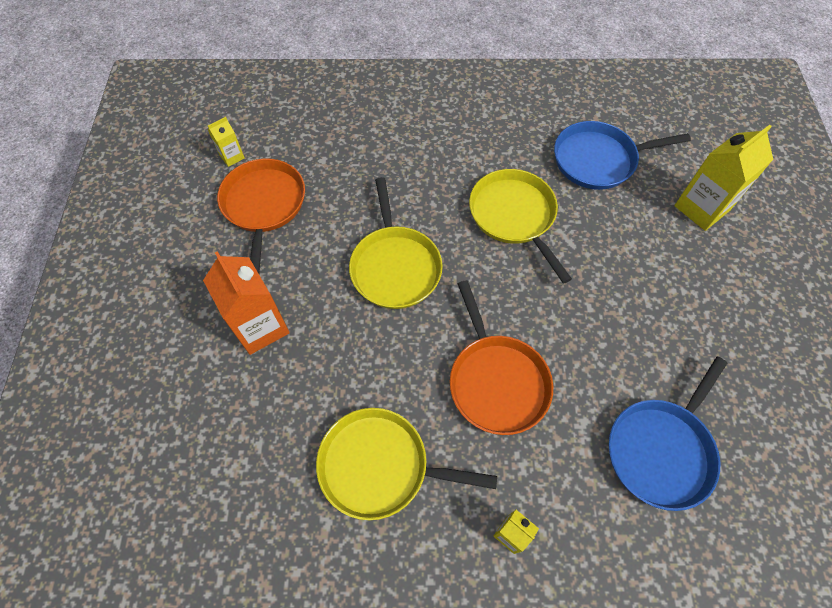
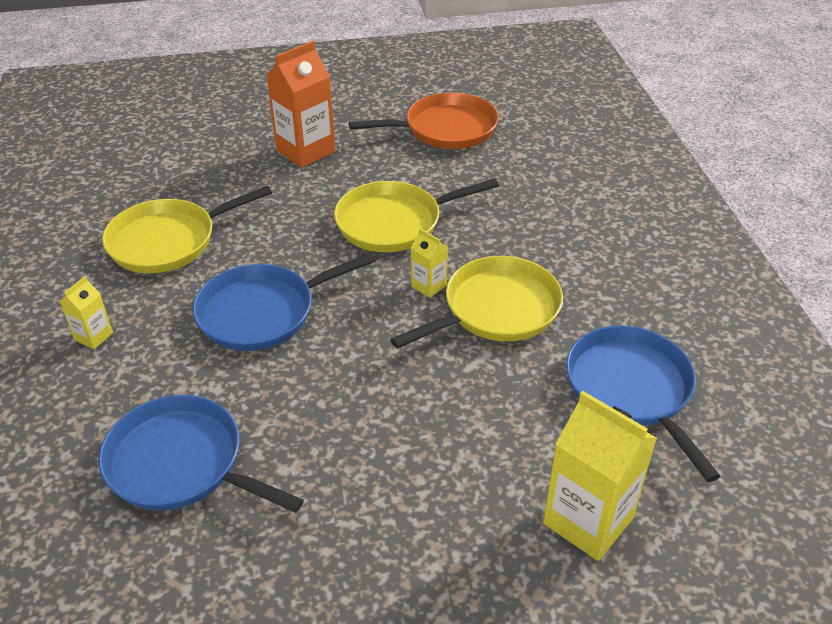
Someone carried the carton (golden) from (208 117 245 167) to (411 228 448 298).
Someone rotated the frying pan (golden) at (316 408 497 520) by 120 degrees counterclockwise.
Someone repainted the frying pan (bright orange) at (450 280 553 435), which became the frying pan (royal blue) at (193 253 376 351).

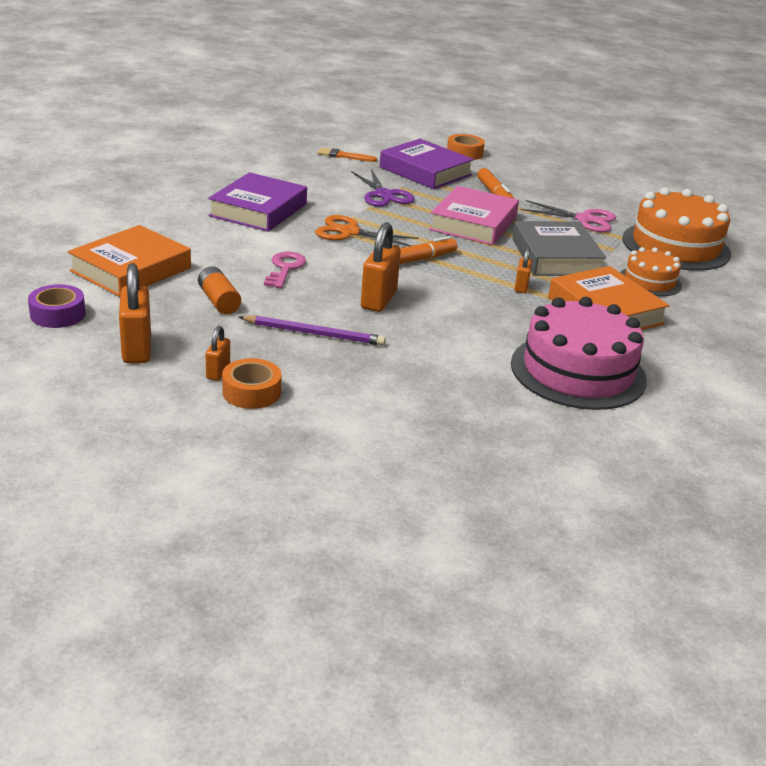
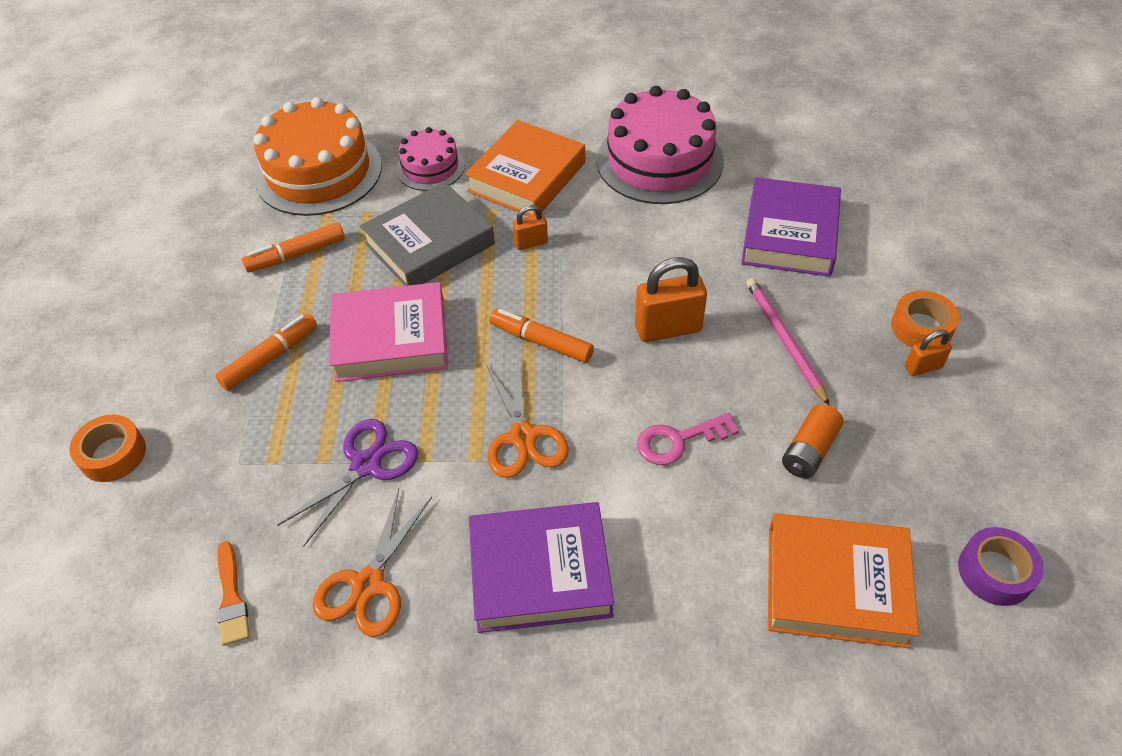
Someone took away the small lock (bright orange) at (119 263 151 363).
Someone repainted the pencil (purple) at (239 315 386 346), which became the pencil (rose-pink) at (746 278 830 406).
Someone carried the book (purple) from (380 139 474 189) to (741 177 841 277).
Someone swapped the shears (rose-pink) at (520 200 616 232) for the marker (bright orange) at (242 222 345 273).
Someone repainted the gateau (bright orange) at (620 247 682 297), which became the gateau (rose-pink) at (396 127 465 191).
Someone put down the shears (bright orange) at (312 489 432 637).

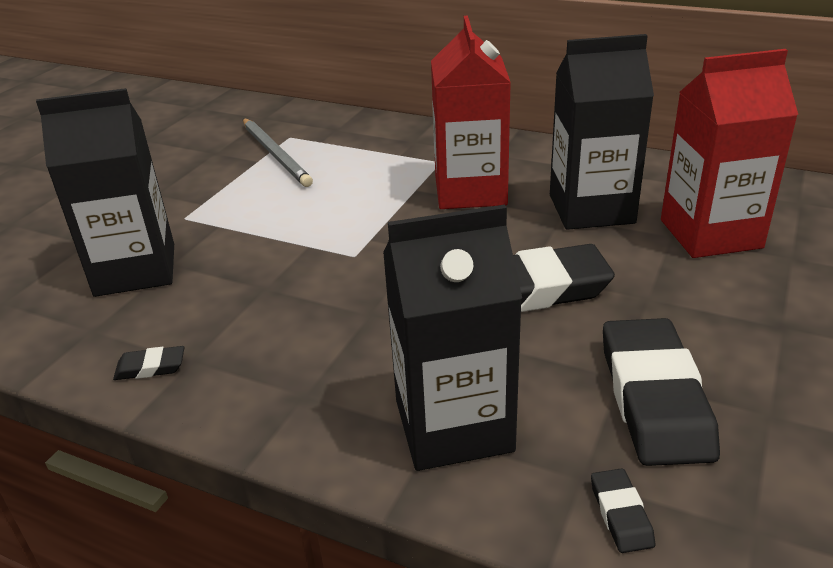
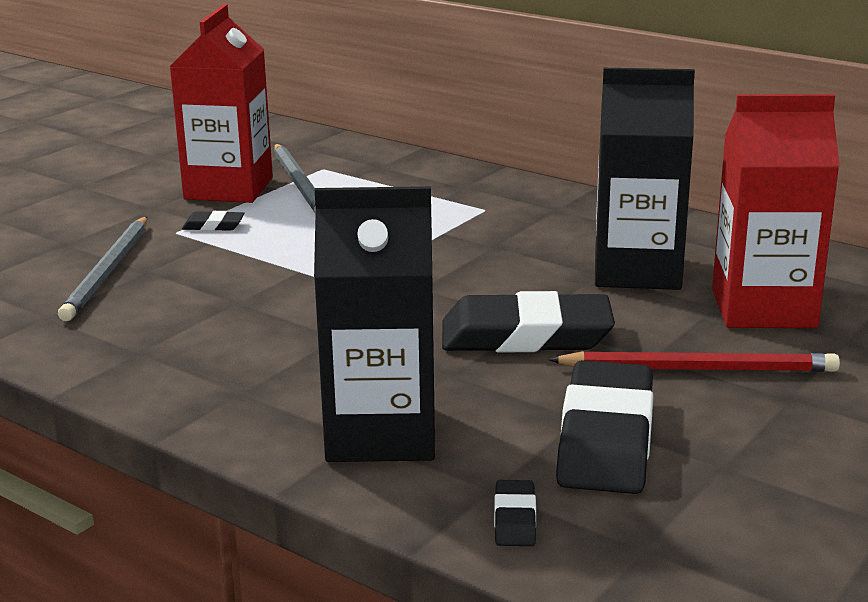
Someone swapped the carton (black) at (36 88 174 297) for the pencil (gray) at (58 217 147 321).
Someone carried the gum eraser (black) from (113 346 185 380) to (182 211 245 231).
Someone carried the carton (crimson) from (431 16 511 209) to (169 4 273 203).
Someone put down the pencil (crimson) at (548 351 840 372).

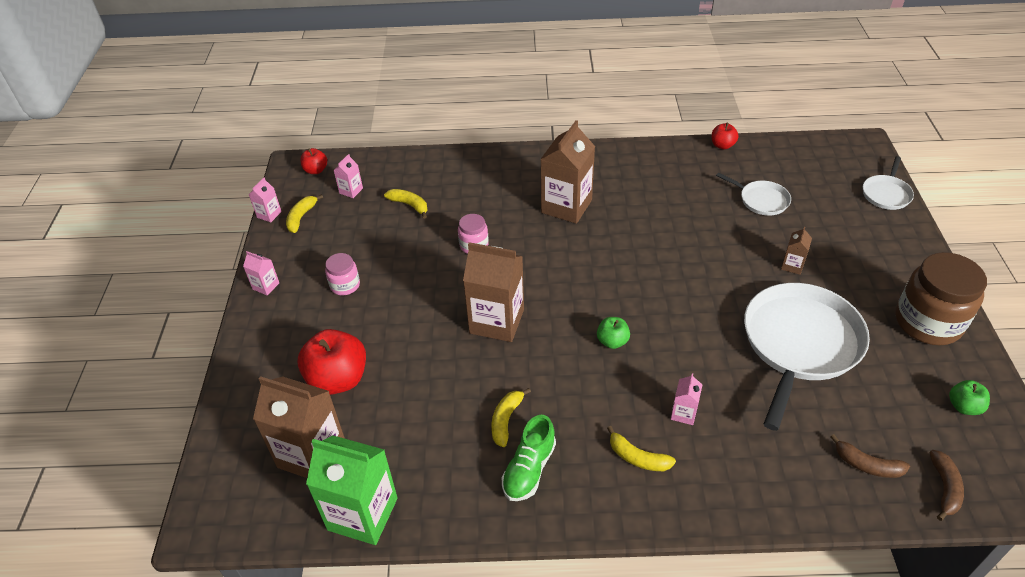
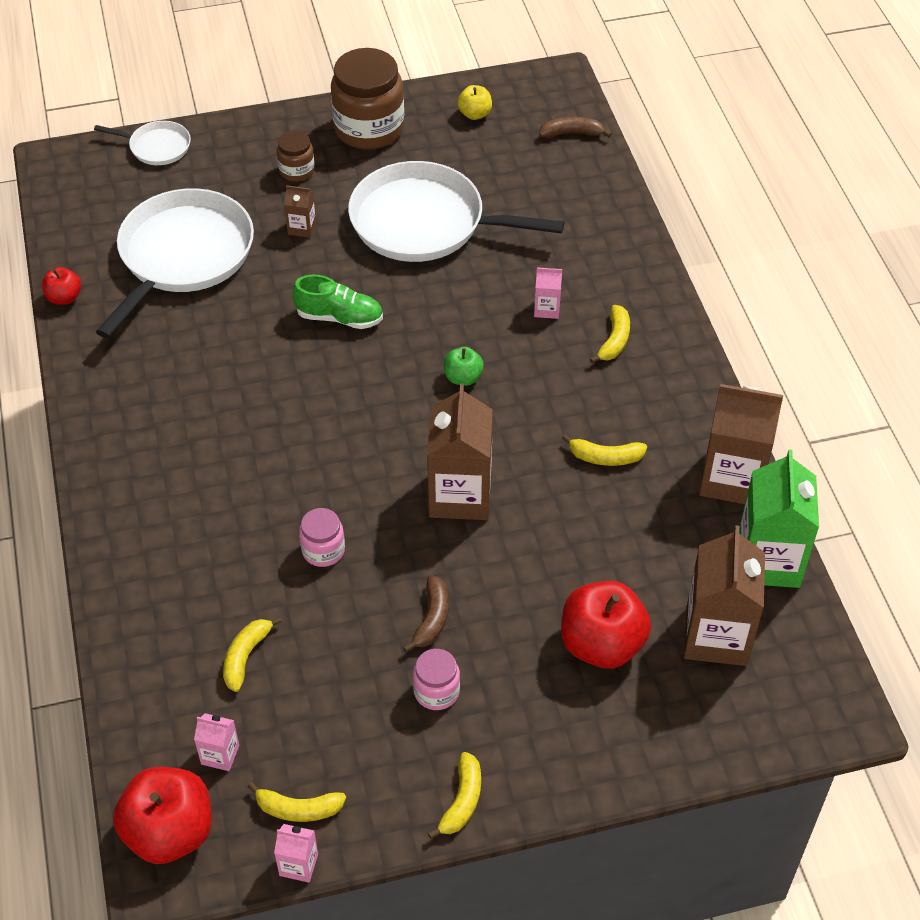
Someone swapped the carton (rose-pink) at (243 251 279 296) for the toy banana (golden) at (428 752 481 839).
Someone scaled the apple (crimson) at (300 148 327 174) by 1.95.
Someone carried the lace-up shoe (leaf-green) from (502 415 556 501) to (293 275 383 329).
Someone carried the carton (dark brown) from (541 120 595 224) to (699 384 783 504).
Someone scaled the frying pan (white) at (716 172 791 216) by 2.10.
Someone carried the toy banana (dark brown) from (830 434 910 478) to (403 575 449 652).
Someone repainted the apple (leaf-green) at (949 380 990 415), which became the apple (golden) at (457 85 492 120).
Someone put down the jar (dark brown) at (277 131 315 182).

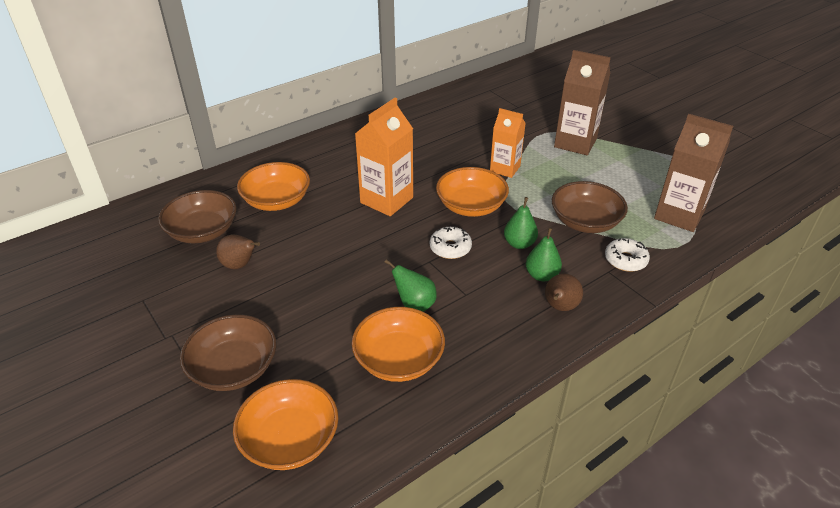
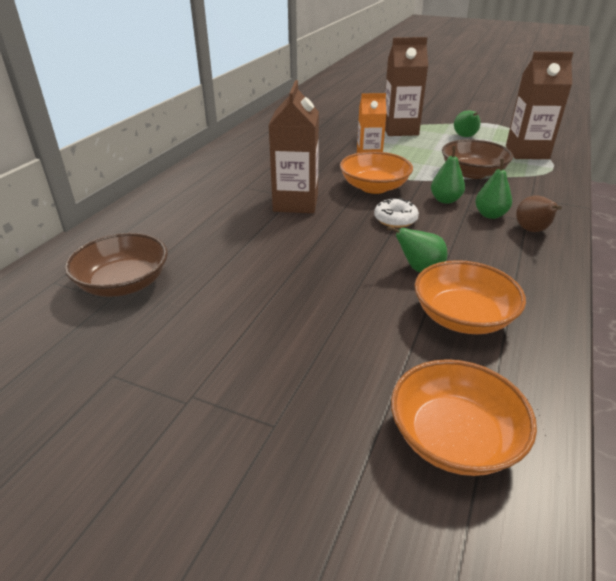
Someone took away the bowl (dark brown) at (180 314 276 391).
Someone took away the toy pear (dark brown) at (216 235 260 269).
Someone took away the bowl (bright orange) at (237 162 310 211).
Someone repainted the carton (bright orange) at (355 98 413 216), which became the carton (dark brown) at (269 80 319 213).
Someone took away the glazed donut (white) at (605 238 650 272).
Someone put down the toy pear (leaf-green) at (454 110 481 137).

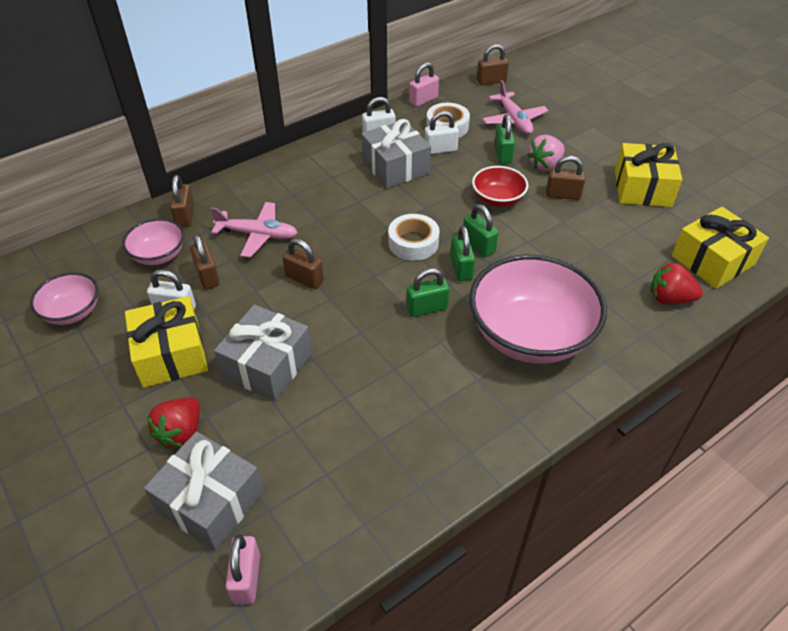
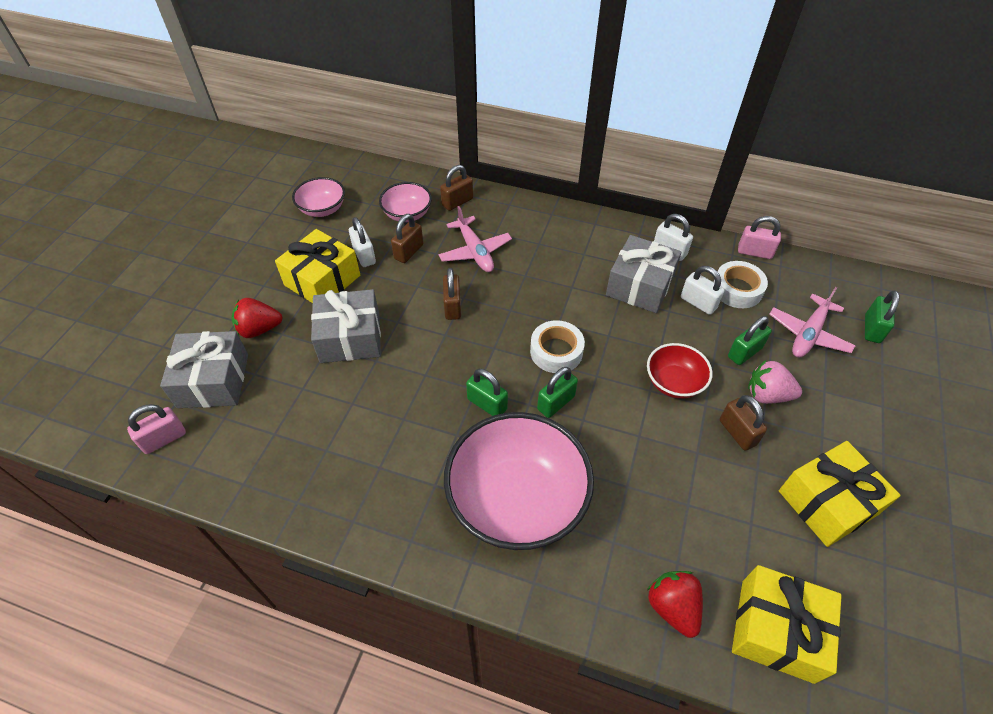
Someone carried the small lock (leaf-green) from (463 204 498 257) to (865 290 900 343).
Someone took away the small lock (dark brown) at (477 44 509 85).

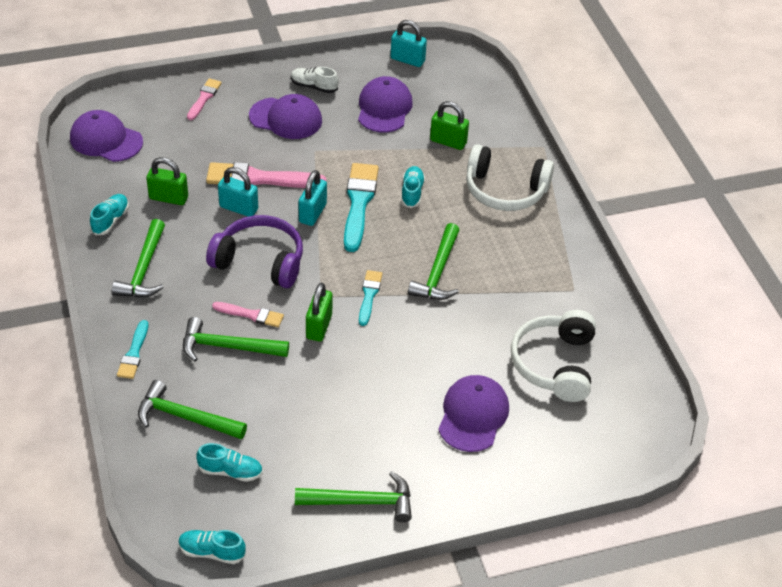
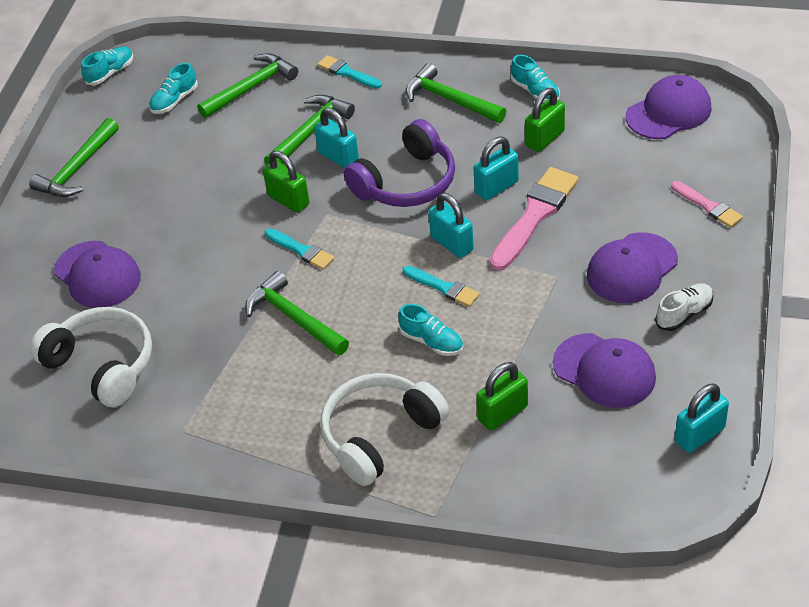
Someone swapped the brush (rose-pink) at (212 302 284 327) for the small lock (turquoise) at (314 108 359 169).
Someone scaled the brush (turquoise) at (344 163 379 252) by 0.56.

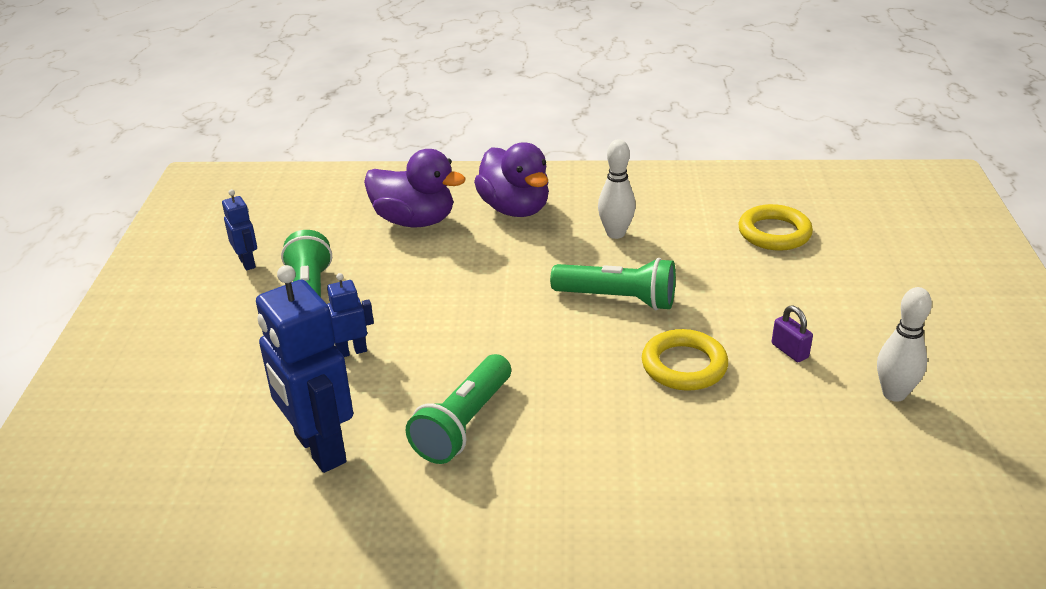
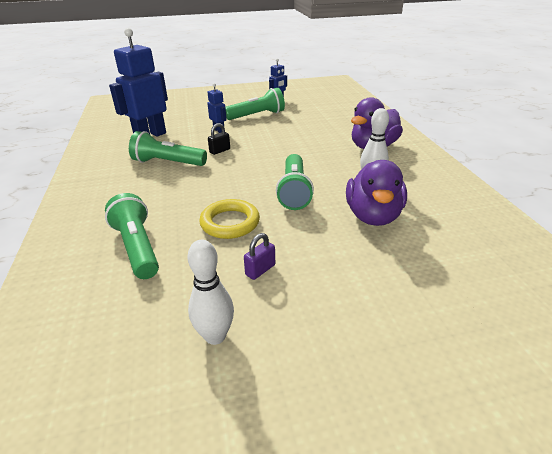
Someone carried the duck (purple) from (364 149 466 227) to (346 160 407 226).
Someone took away the torus (golden) at (738 204 813 251).
Someone put down the pocket torch (leaf-green) at (105 193 159 279).
Someone put down the small lock (black) at (208 123 230 155).

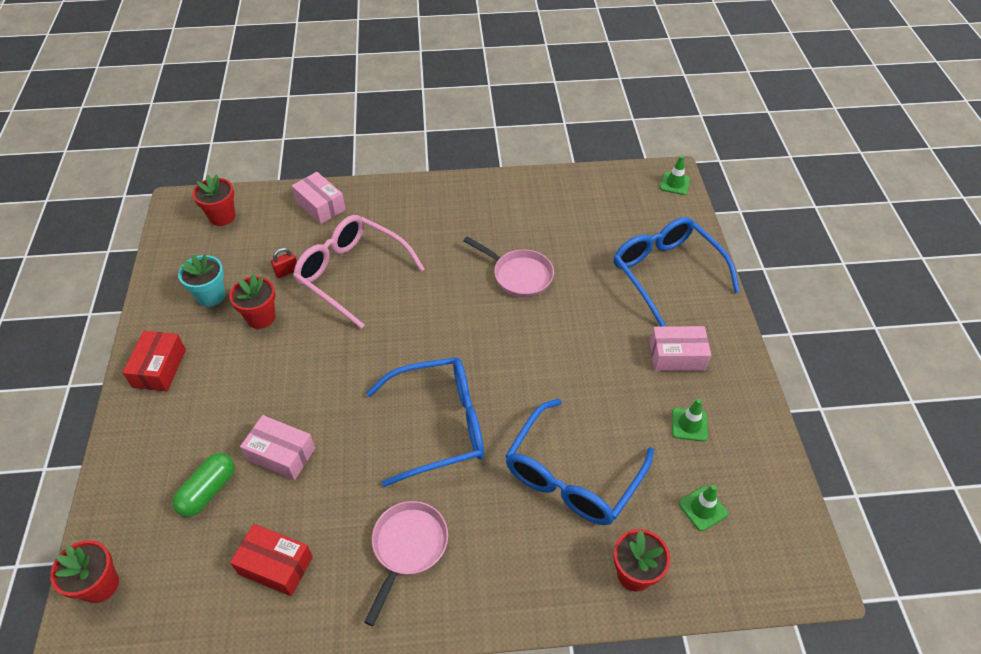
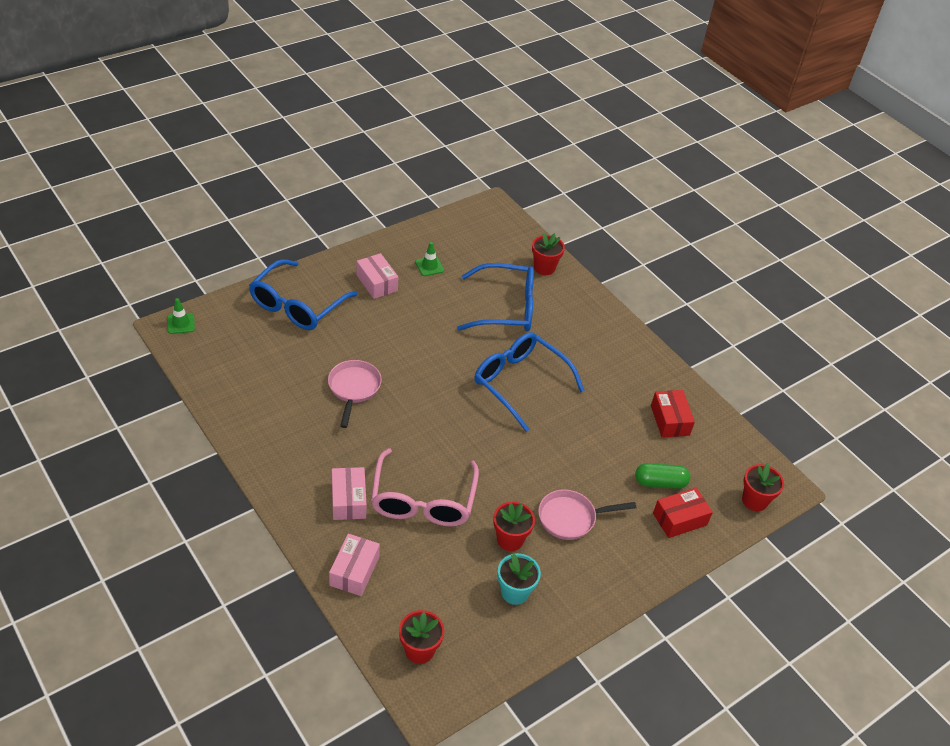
Someone carried the package (crimson) from (123 331 186 391) to (653 488 713 538).
Someone carried the package (rose-pink) from (240 415 315 480) to (332 467 367 520).
Someone took away the small lock (crimson) at (271 248 297 278).
Someone carried the frying pan (rose-pink) from (364 501 448 626) to (538 490 636 540).
Someone took away the traffic cone (leaf-green) at (679 485 728 531).

